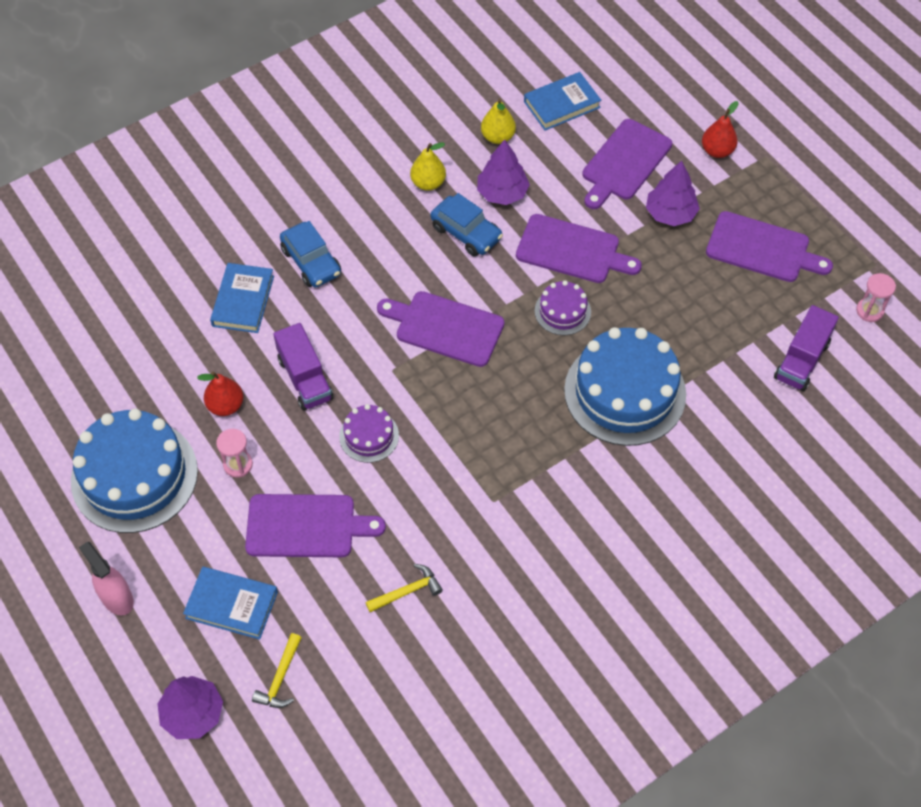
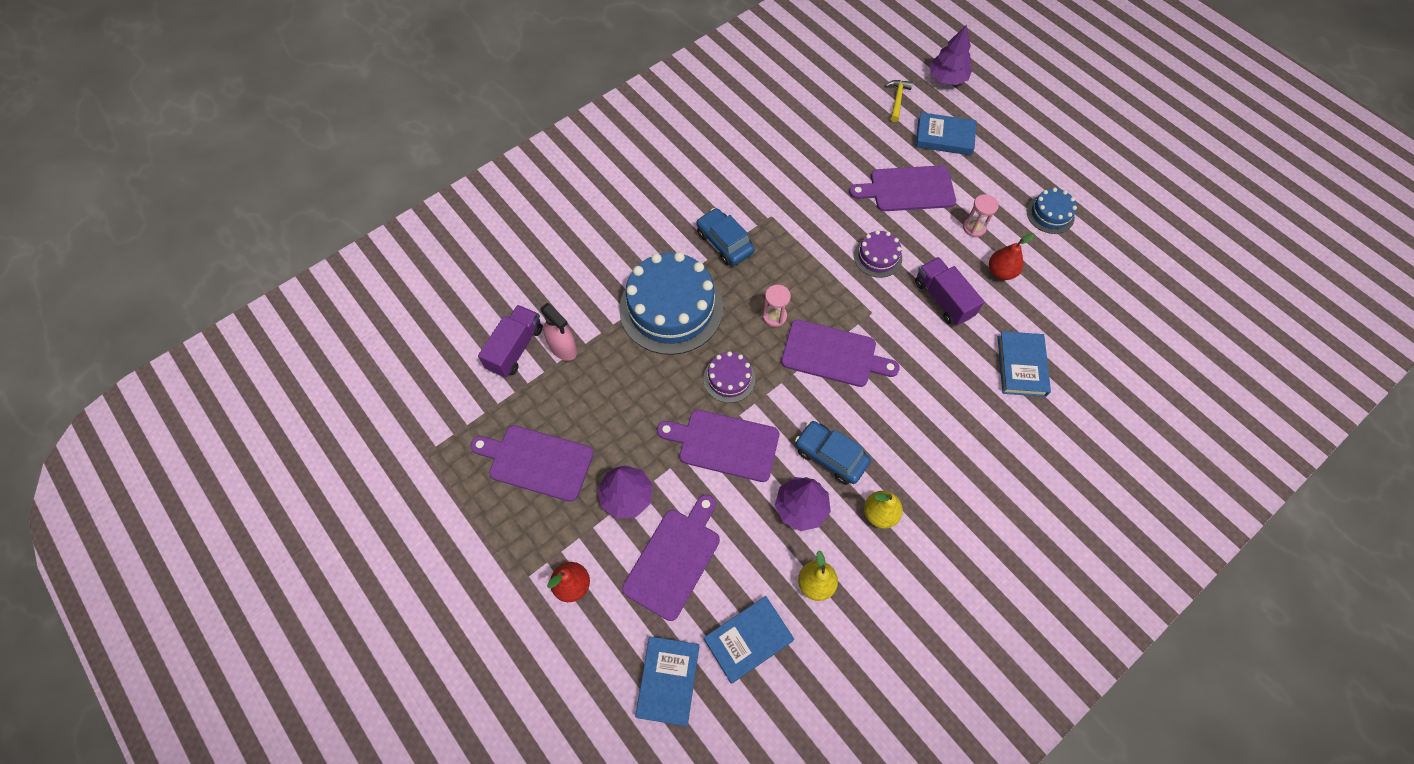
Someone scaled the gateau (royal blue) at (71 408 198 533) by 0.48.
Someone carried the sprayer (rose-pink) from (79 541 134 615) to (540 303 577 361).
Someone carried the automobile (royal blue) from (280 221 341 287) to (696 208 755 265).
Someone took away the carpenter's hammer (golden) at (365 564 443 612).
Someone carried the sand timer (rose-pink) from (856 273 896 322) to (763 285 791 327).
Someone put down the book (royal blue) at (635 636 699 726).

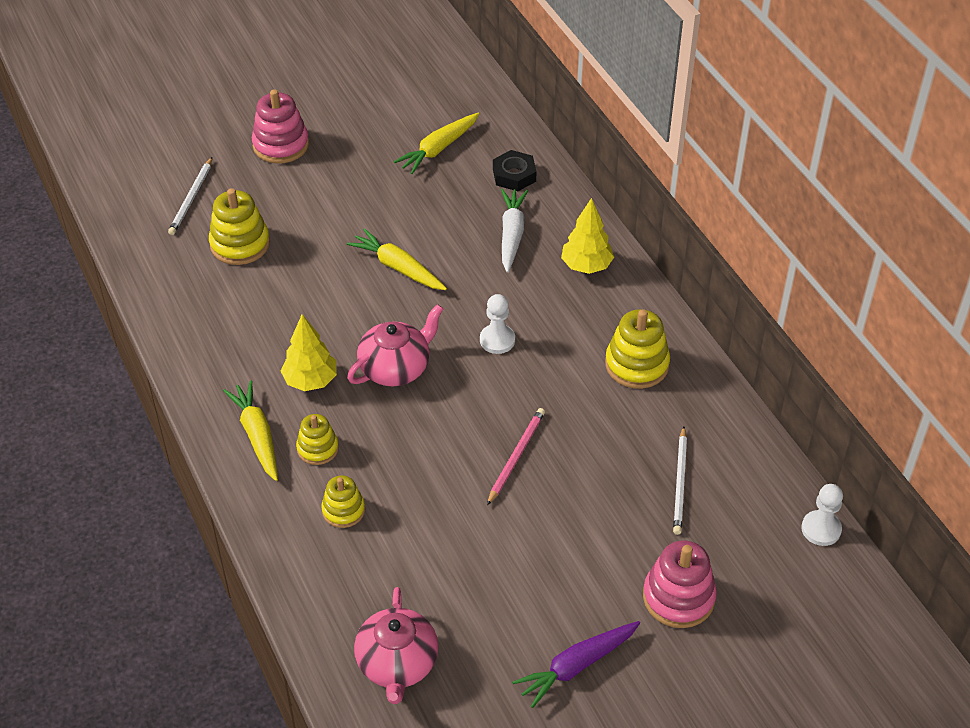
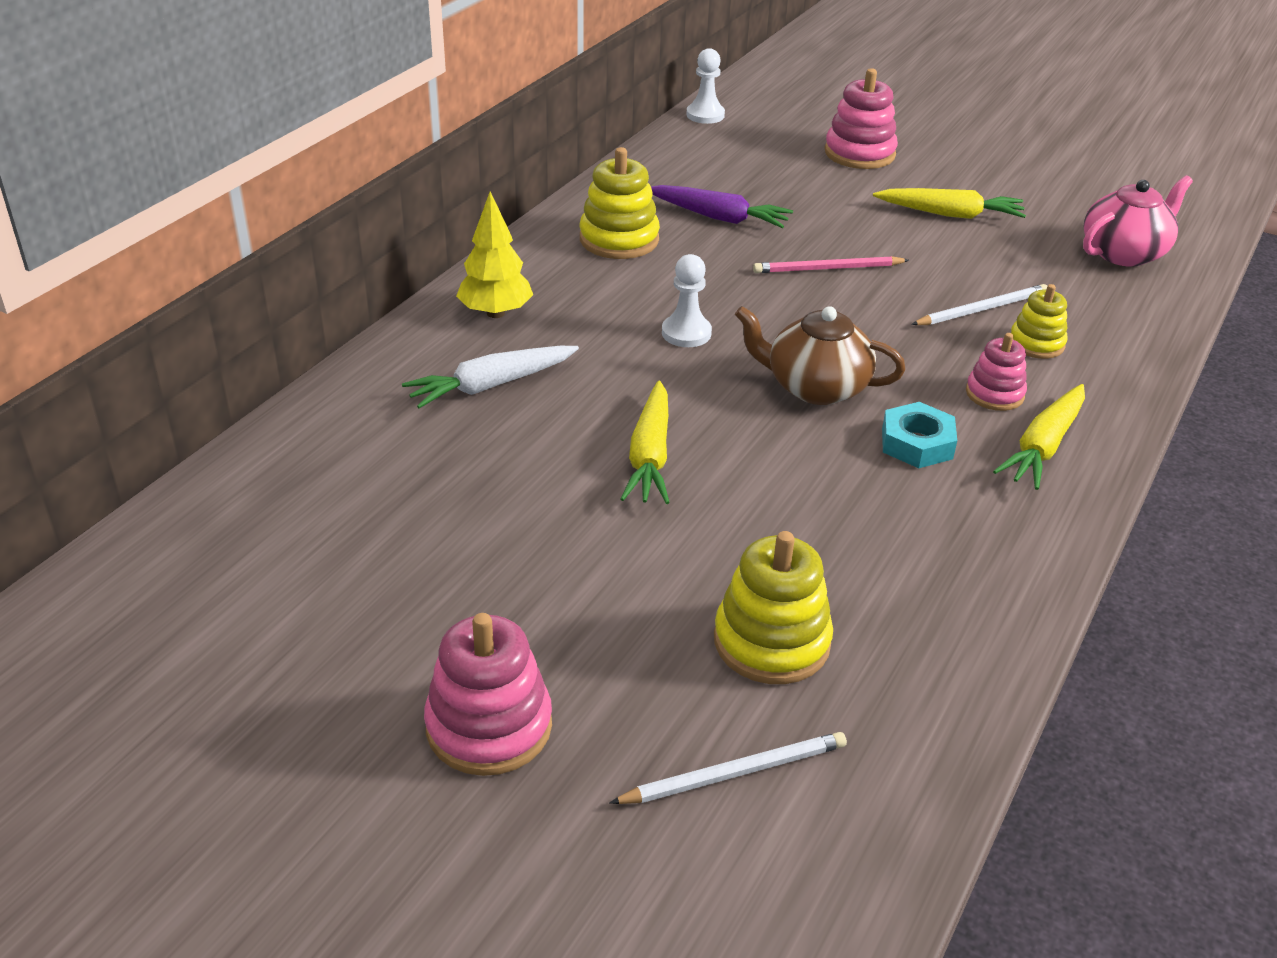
Someone swapped the toy tree (golden) at (281 314 337 391) for the nut (turquoise) at (882 402 957 468).
Someone repainted the stacking rings (golden) at (296 414 339 465), which became the stacking rings (rose-pink) at (966 333 1027 411).
Someone repainted the tea pot (rose-pink) at (347 304 443 386), which became the tea pot (dark brown) at (735 306 905 405).
Someone carried the root vegetable (golden) from (393 113 479 174) to (873 188 1026 219).
Someone took away the nut (black) at (493 150 537 191).
Someone carried the root vegetable (purple) from (512 621 640 708) to (651 185 793 228).
Someone carried the pencil (white) from (673 426 687 535) to (911 284 1047 325).

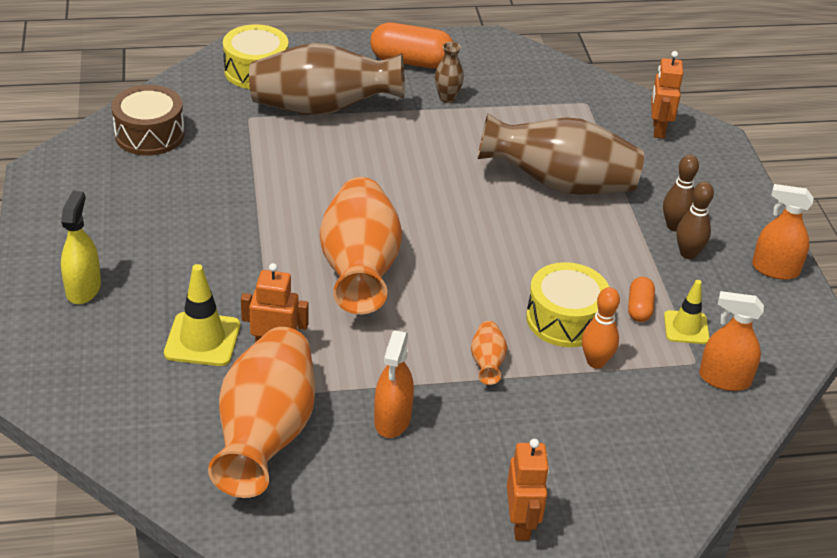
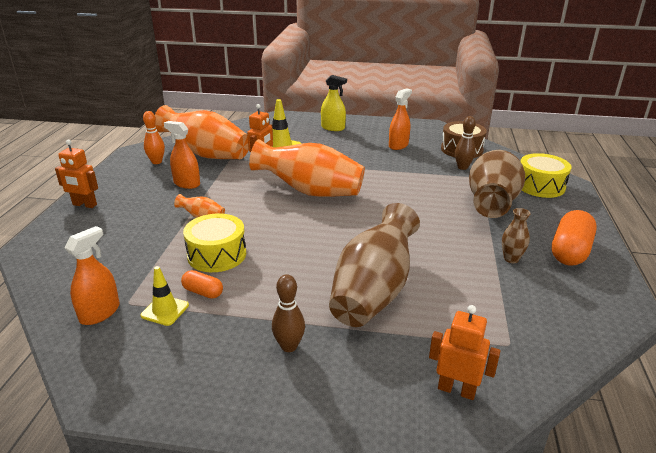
Someone carried the skittle (bright orange) from (582 287 620 369) to (143 111 165 164).
Someone carried the skittle (dark brown) from (676 181 714 259) to (455 116 476 170).
Someone carried the sprayer (bright orange) from (752 184 814 280) to (389 88 412 150).

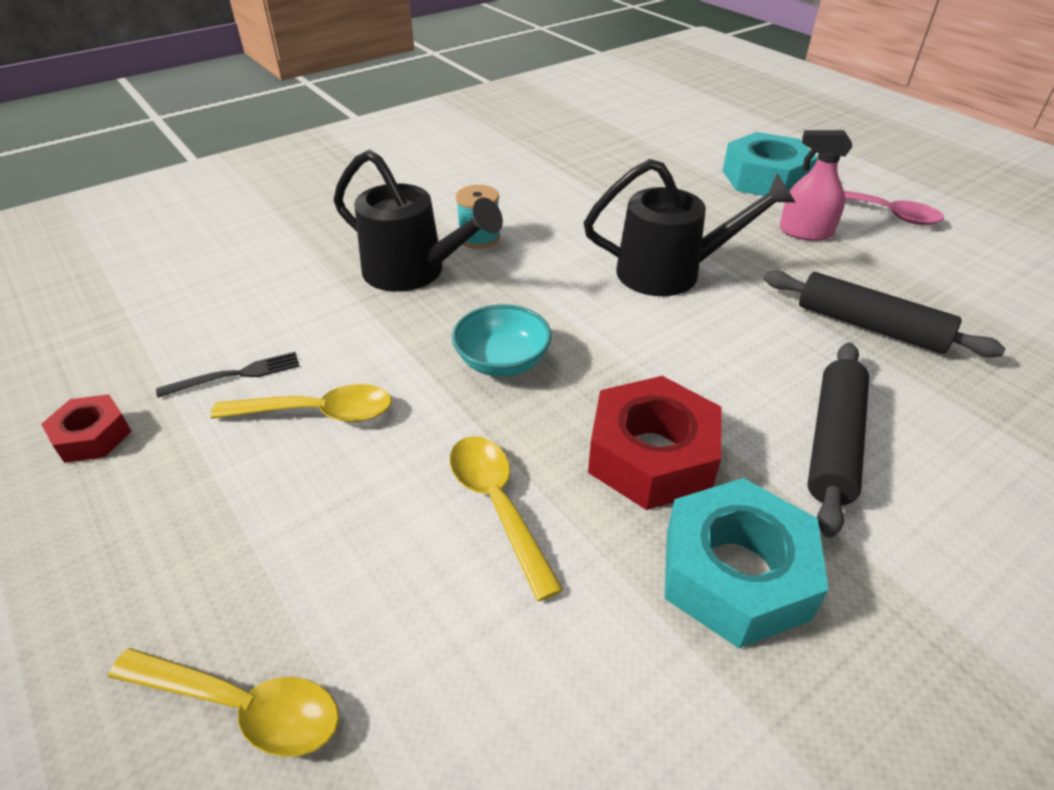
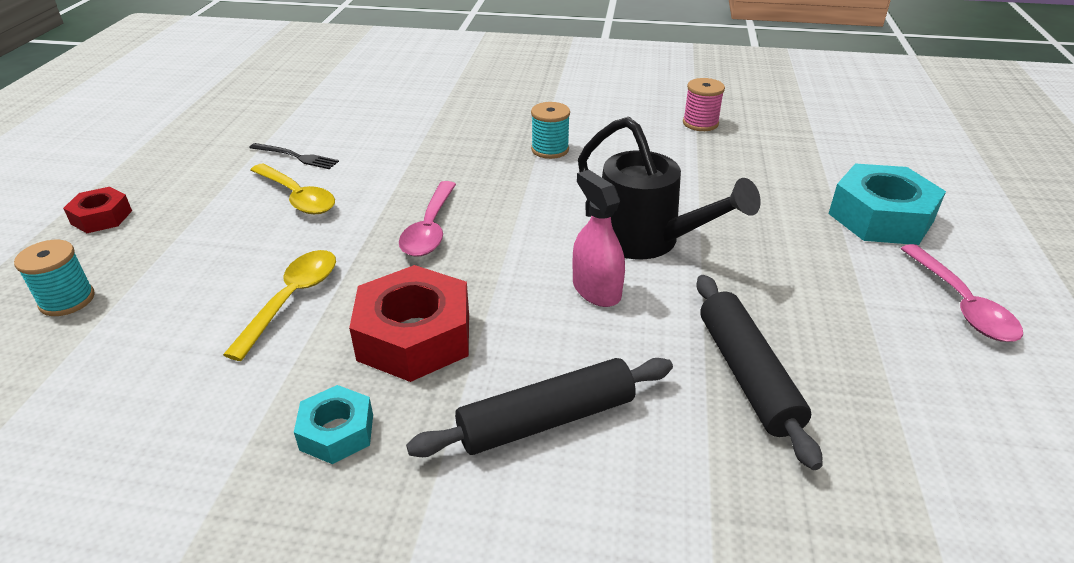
Someone carried the nut (crimson) from (41 394 131 463) to (63 187 132 233).
Someone swapped the teaspoon (golden) at (108 648 339 757) for the bobbin (turquoise) at (14 240 95 316).
Someone took away the watering can (black) at (334 150 503 292).
Someone swapped the bowl (turquoise) at (452 304 552 377) for the teaspoon (rose-pink) at (399 181 456 257).
Someone scaled the nut (turquoise) at (665 478 829 648) by 0.55.
Someone carried the sprayer (rose-pink) from (779 130 852 241) to (573 170 625 307).
Someone put down the bobbin (rose-pink) at (683 78 725 131).

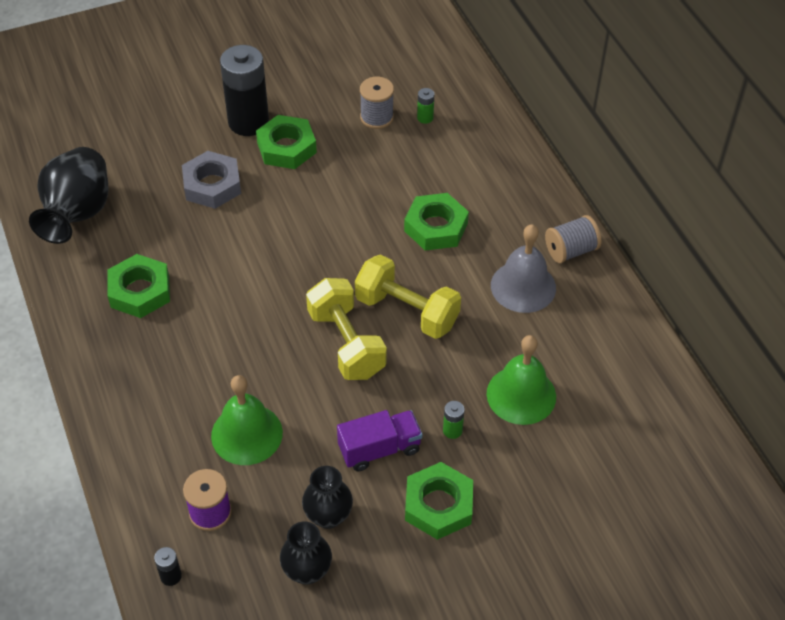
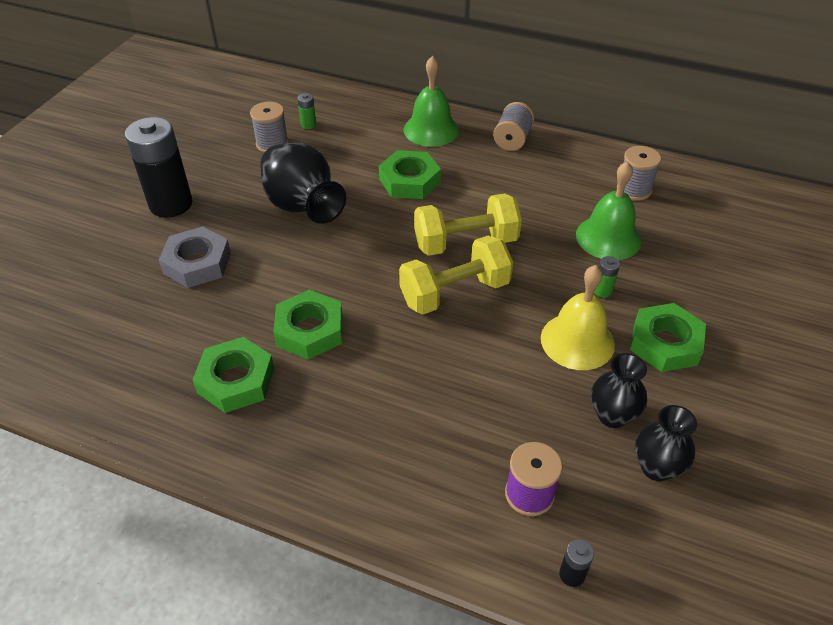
Someone carried the vase (black) from (29 147 108 244) to (260 143 346 224).
Someone carried the bell (leaf-green) from (211 375 283 465) to (403 56 459 147).
Someone carried the nut (leaf-green) from (256 115 317 169) to (273 290 342 360).
Someone rotated the free weight (golden) at (306 278 387 380) by 45 degrees counterclockwise.
Someone swapped the lorry (purple) at (337 410 422 471) for the bell (golden) at (541 265 615 370).
Someone took away the bell (gray) at (491 224 556 313).
Someone put down the bobbin (gray) at (617 146 661 201).

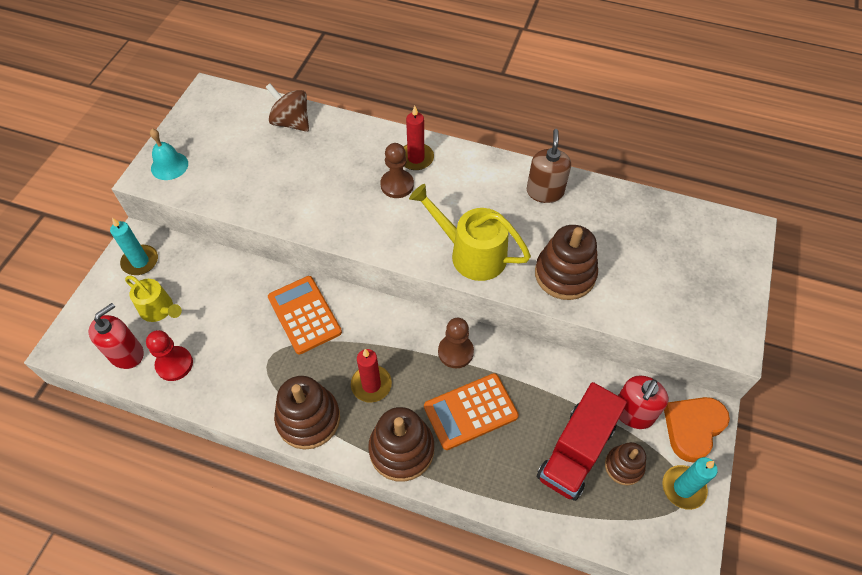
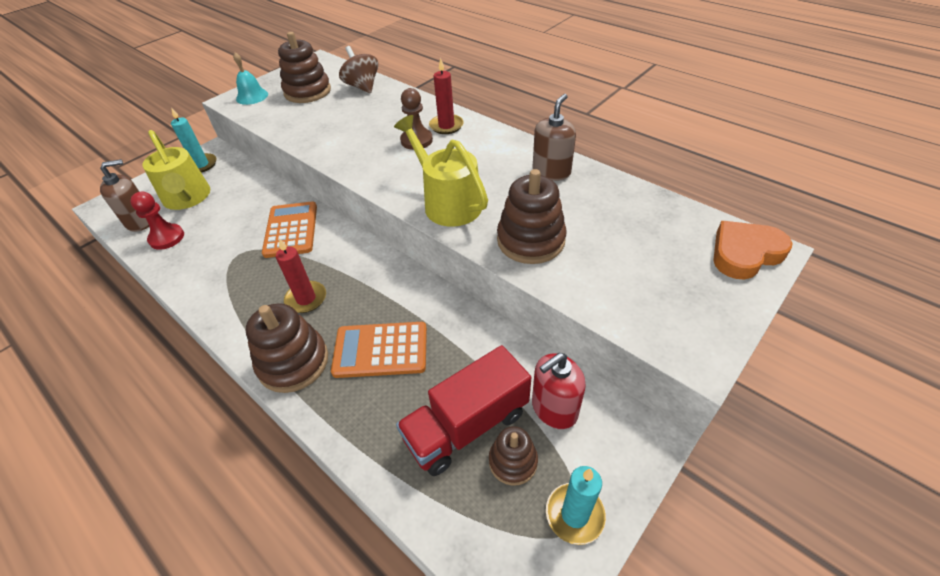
Someone repainted the soap dispenser (crimson) at (89 303 143 369), which became the soap dispenser (dark brown) at (100 159 149 232).
Someone scaled the watering can (golden) at (125 276 182 322) by 1.58.
Someone carried the stacking rings (dark brown) from (274 376 340 450) to (278 32 331 103).
Someone took away the chess pawn (dark brown) at (438 318 474 368).
Someone carried the heart (bright orange) from (664 397 730 462) to (713 221 793 280).

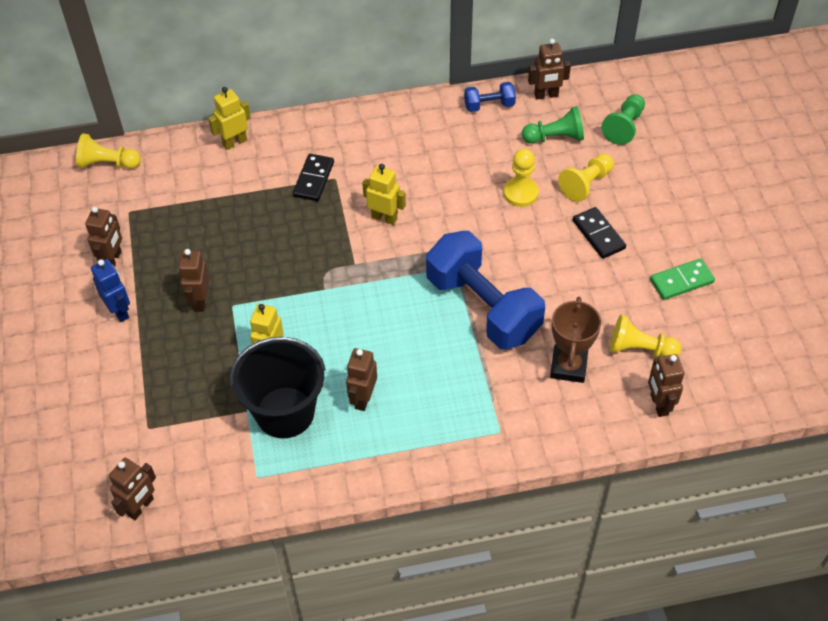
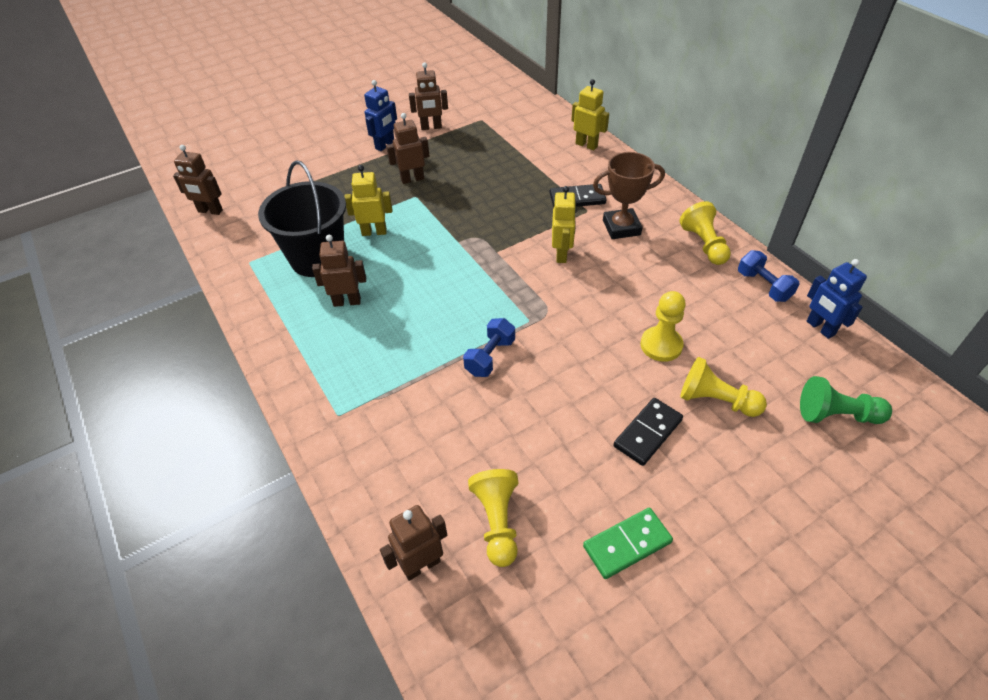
Someone carried the chess pawn (golden) from (76 133 141 169) to (679 201 731 265).
Someone scaled the free weight (royal blue) at (426 231 545 349) by 0.44.
Someone took away the chess pawn (leaf-green) at (522 106 584 144).
Someone repainted the robot figure (dark brown) at (528 39 571 100), which became the robot figure (royal blue) at (807 259 867 339).
Someone carried the prize cup (dark brown) from (550 297 601 383) to (593 152 665 239).
Someone rotated the domino piece (leaf-green) at (650 258 715 300) by 75 degrees counterclockwise.

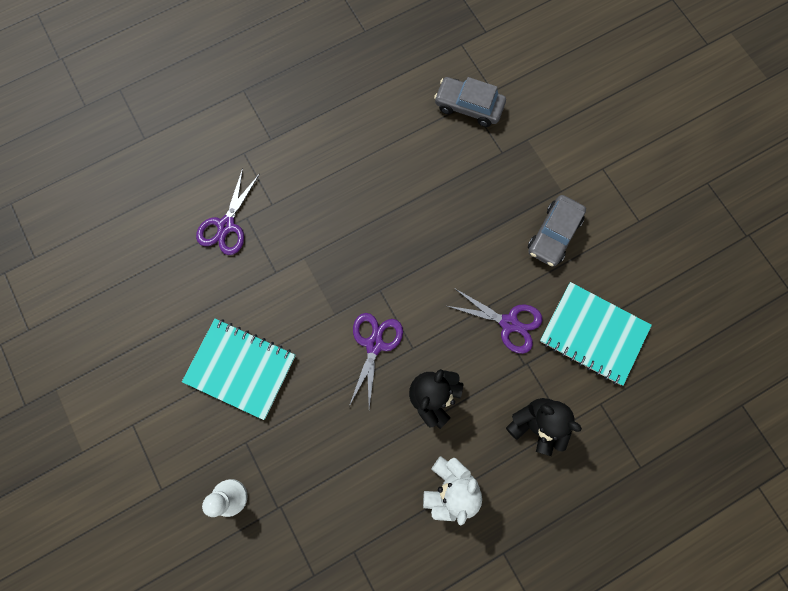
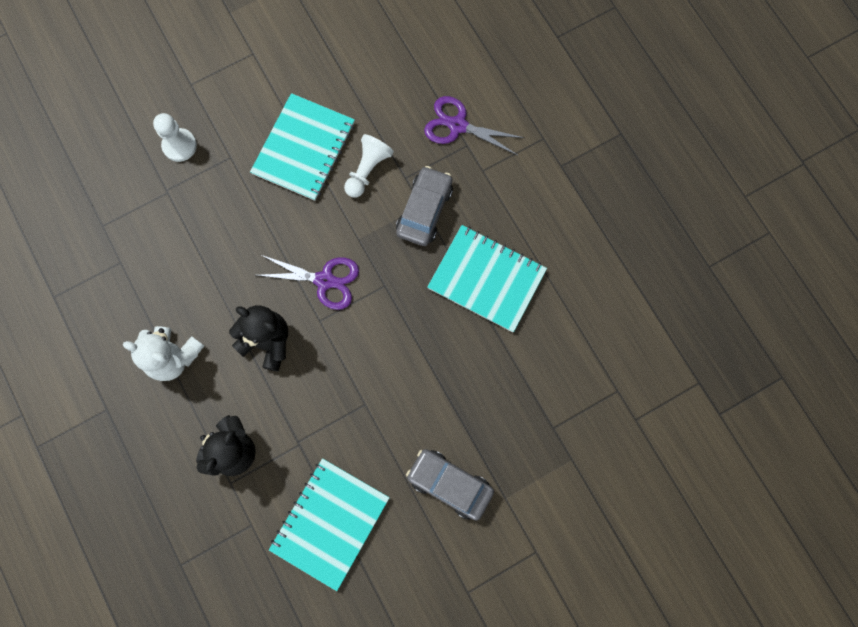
Someone carried the automobile (gray) from (434 77 506 127) to (396 166 453 246).
Someone took away the shears (purple) at (447 288 543 354).
Someone put down the chess pawn (white) at (344 134 394 198).
Someone put down the exercise book (turquoise) at (427 225 547 332).

